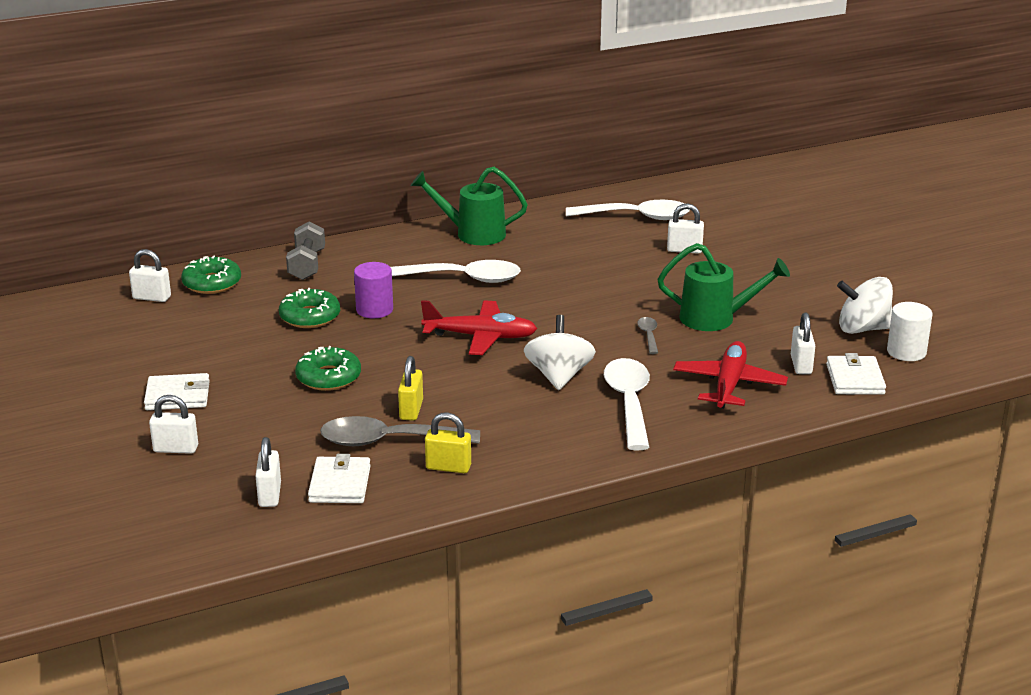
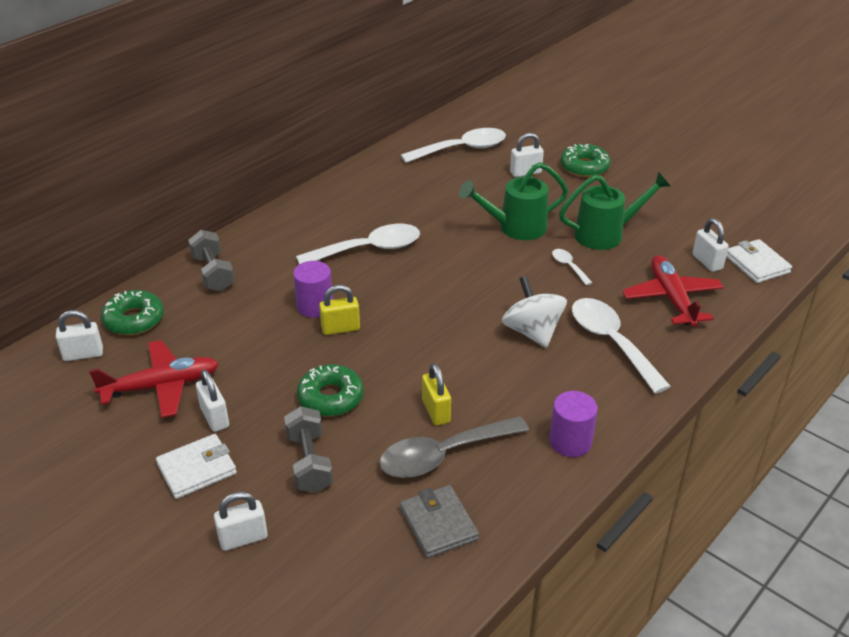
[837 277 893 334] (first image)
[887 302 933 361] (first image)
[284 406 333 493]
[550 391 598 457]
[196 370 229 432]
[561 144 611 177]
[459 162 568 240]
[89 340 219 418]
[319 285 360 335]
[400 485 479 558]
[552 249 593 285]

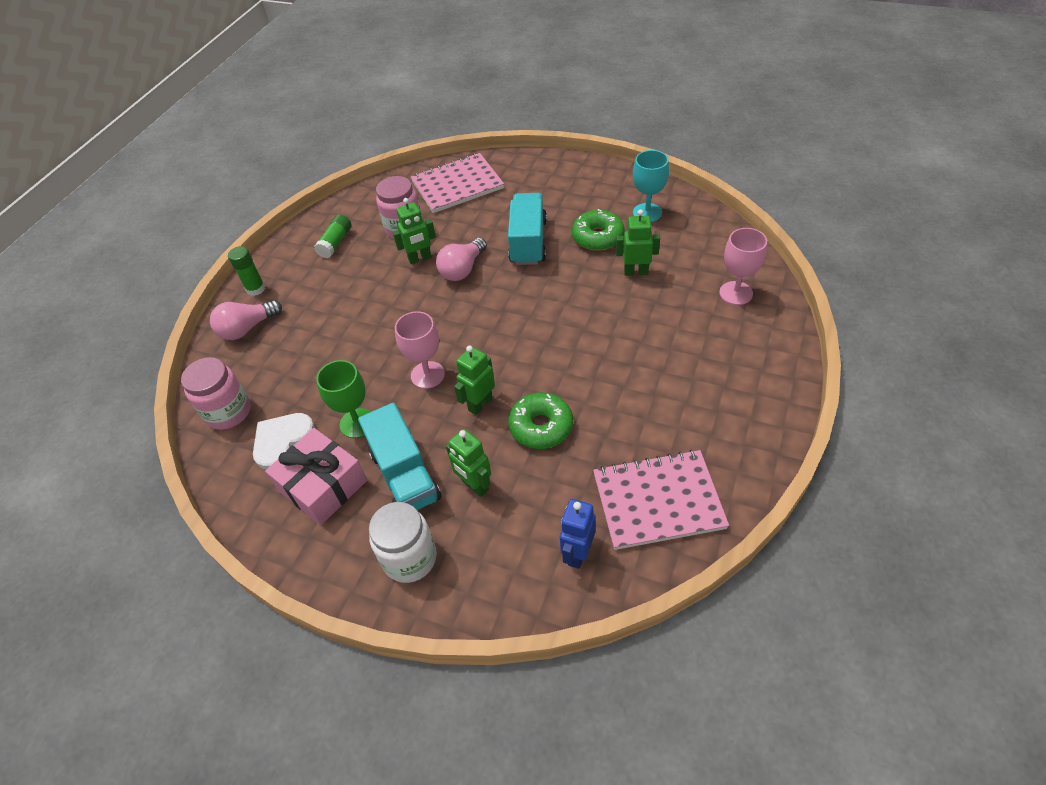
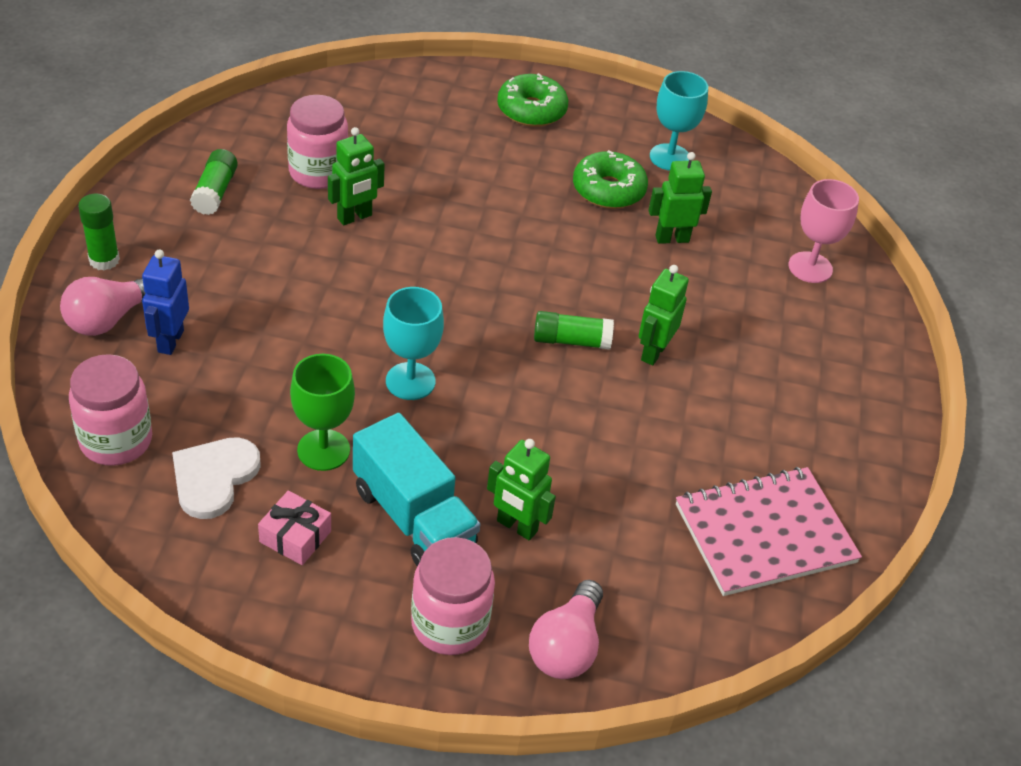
[411 153 504 213] (first image)
[508 193 547 265] (first image)
[534 311 614 350]
[529 580 603 679]
[639 265 689 365]
[497 73 568 127]
[142 250 189 355]
[411 537 495 655]
[383 287 444 400]
[258 490 331 565]

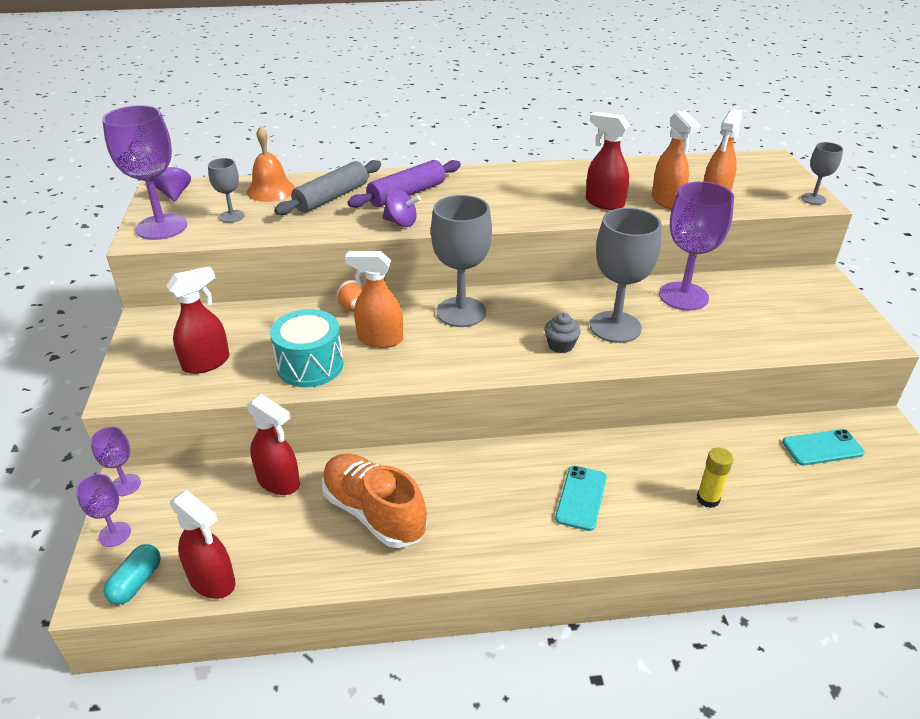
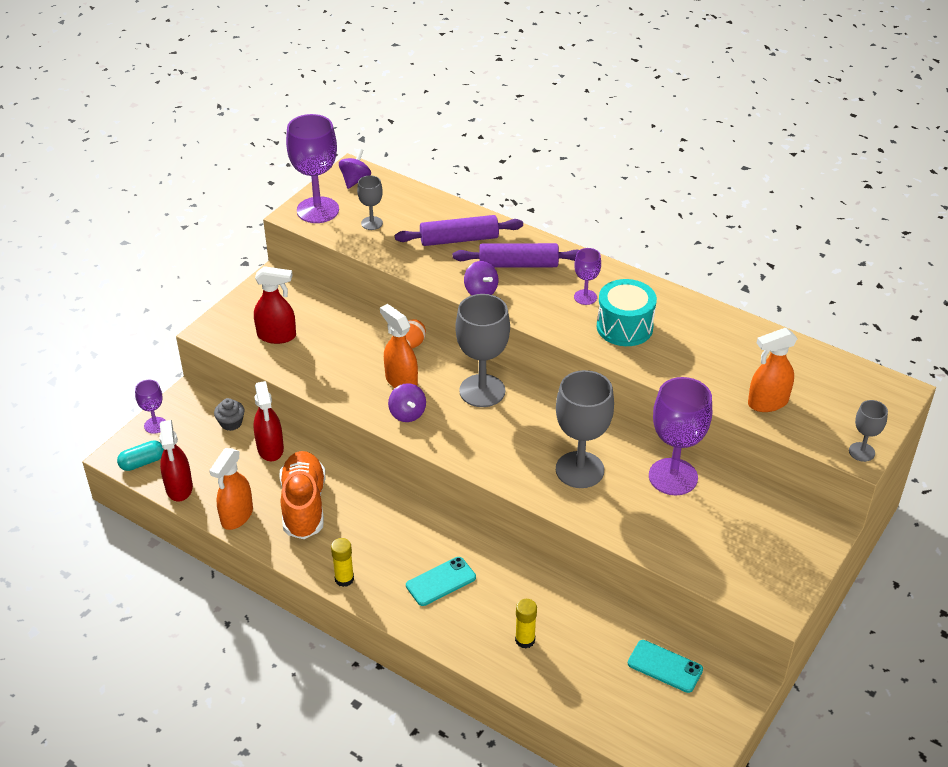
[247 126 295 202] (first image)
[586 112 630 210] (first image)
[331 538 354 587]
[388 383 426 422]
[574 248 601 305]
[597 279 657 346]
[214 398 245 431]
[209 448 253 530]
[395 215 523 246]

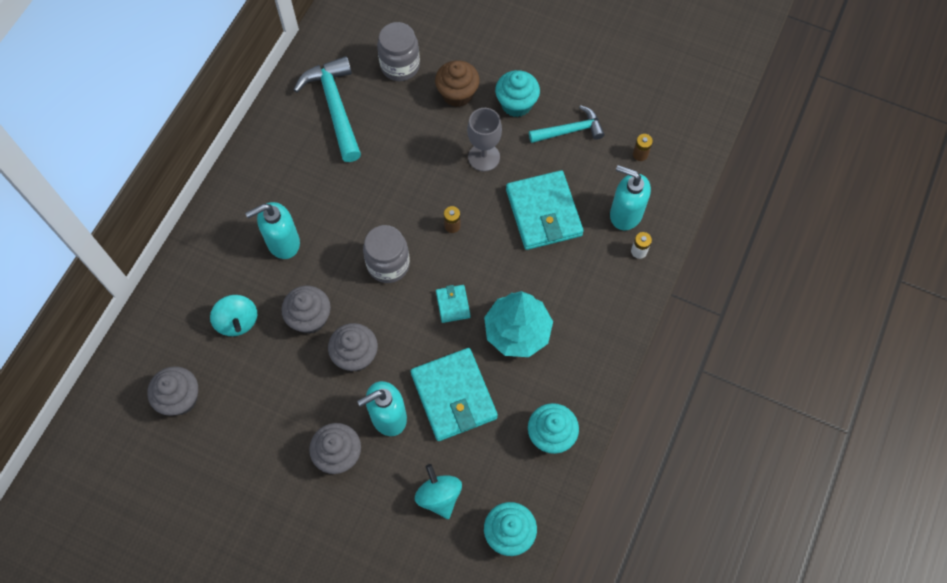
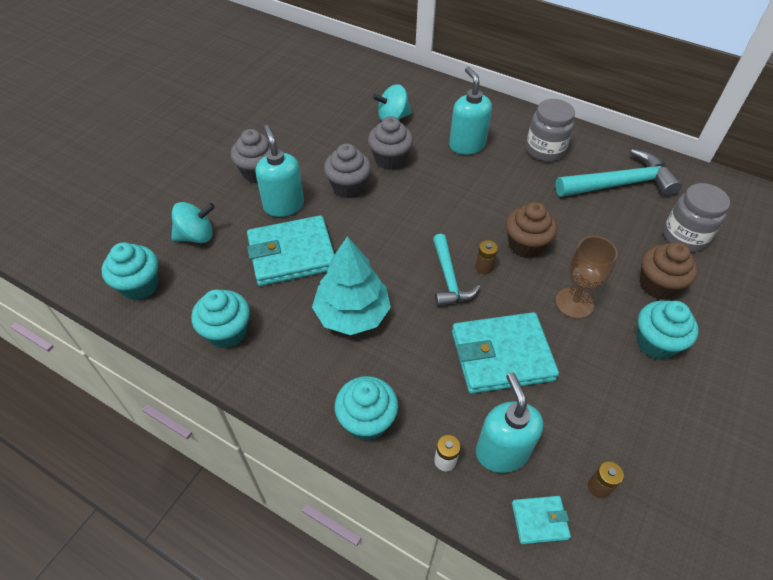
[147 366 198 416] (first image)
[335 376 398 441]
[506 202 557 258]
[526 99 575 162]
[512 496 571 544]
[433 234 480 307]
[555 236 618 319]
[476 372 543 473]

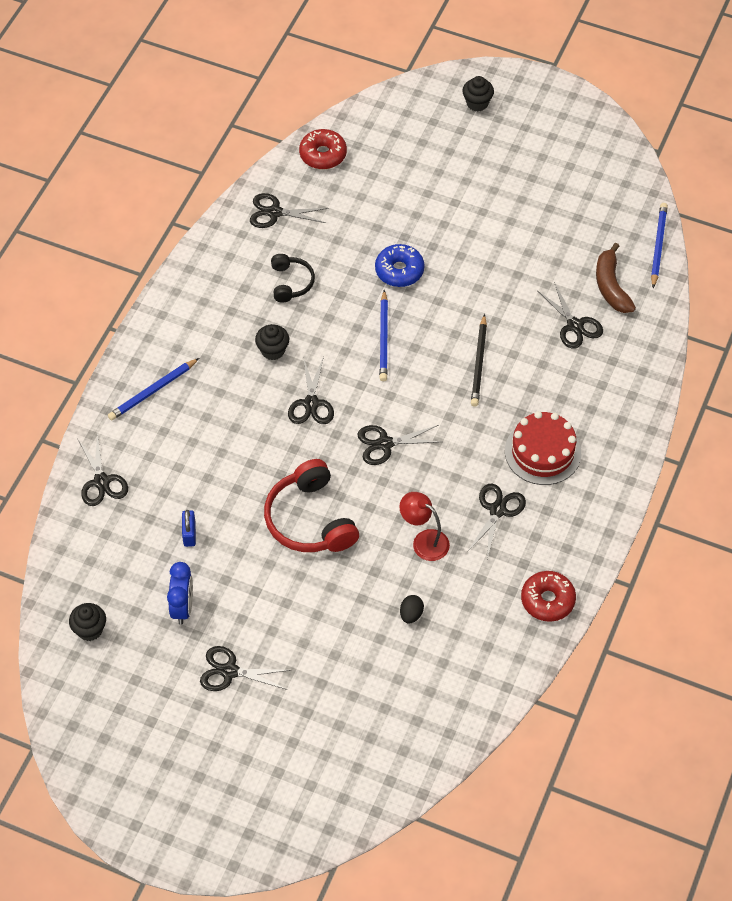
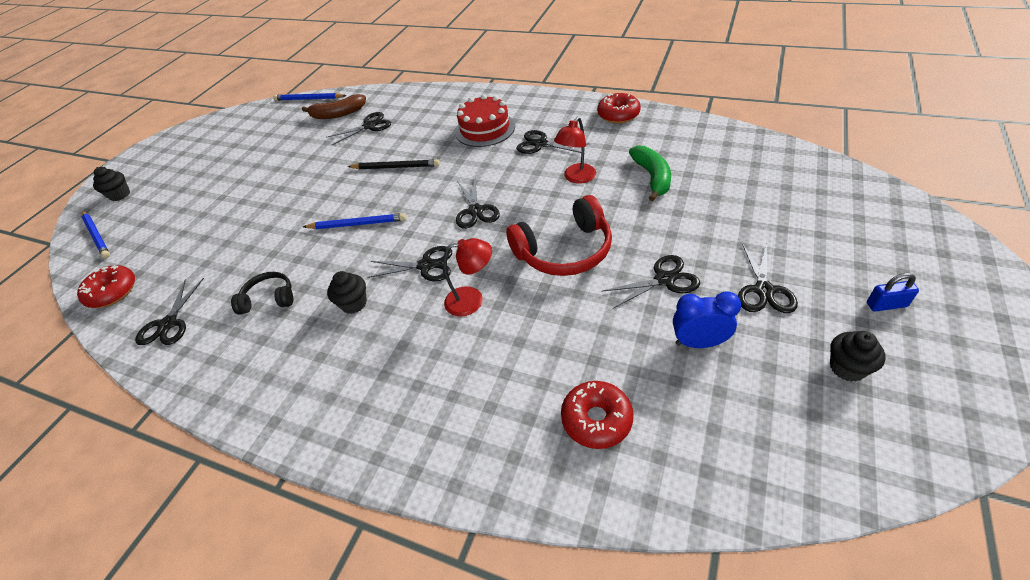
[375 244 425 287] (first image)
[443 238 492 317]
[561 381 634 449]
[830 331 886 382]
[603 255 700 309]
[82 211 110 258]
[867 273 919 312]
[629 146 671 201]

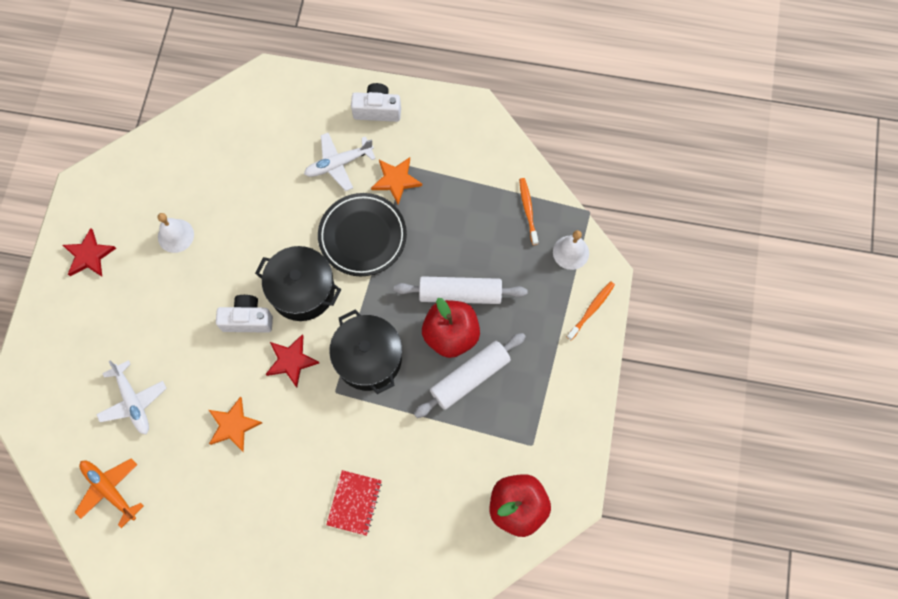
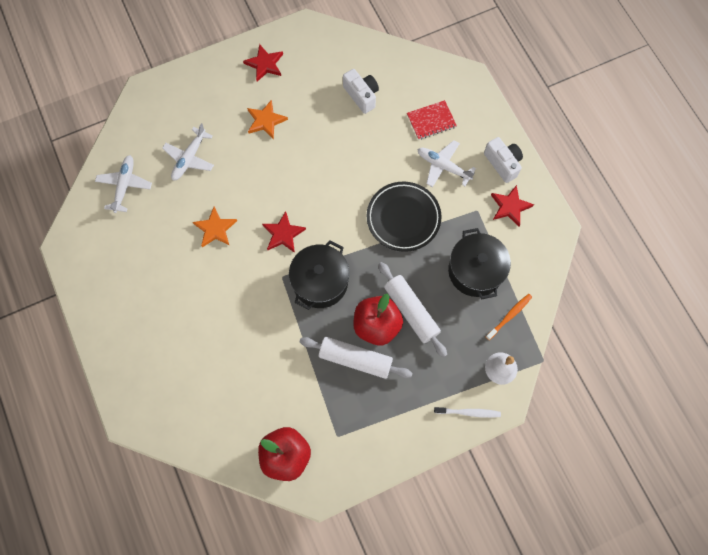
[157 213 194 253] (first image)
[491 185 534 227]
[343 69 379 114]
[448 228 511 299]
[407 100 457 140]
[247 100 288 139]
[95 155 152 213]
[434 407 501 418]

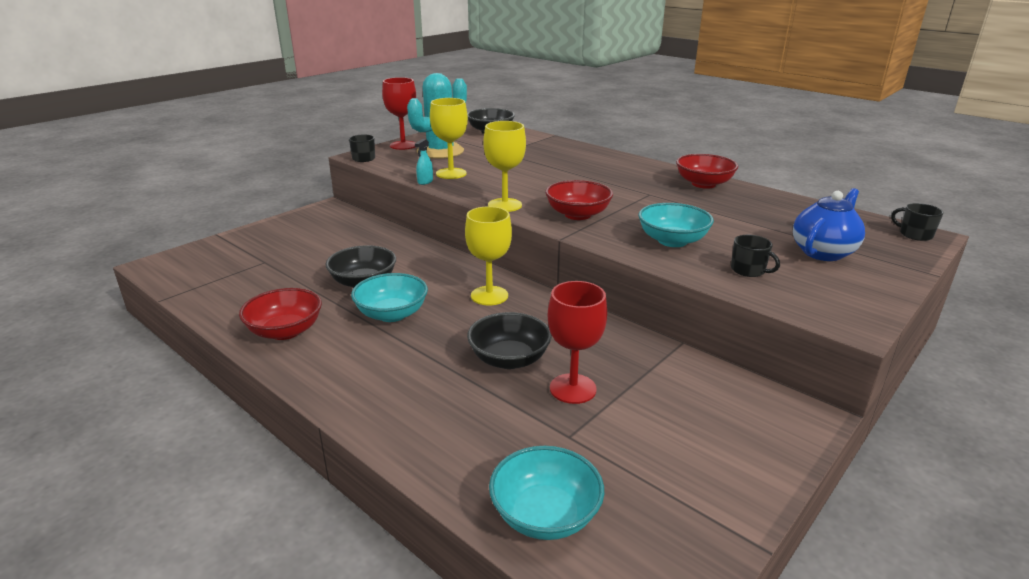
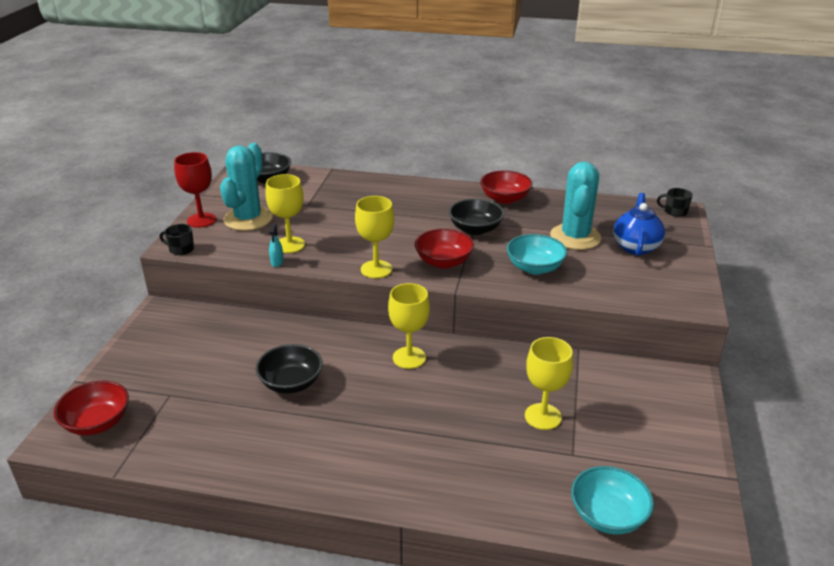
[351 273 428 322] (first image)
[731 235 780 277] (first image)
[550 162 601 250]
[54 381 129 435]
[449 199 504 235]
[525 337 573 430]

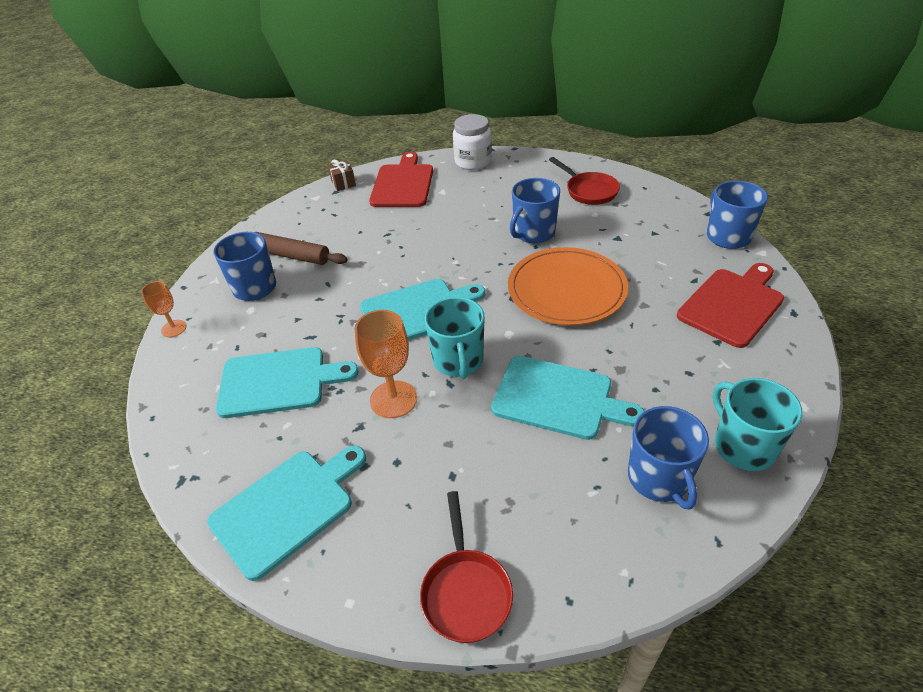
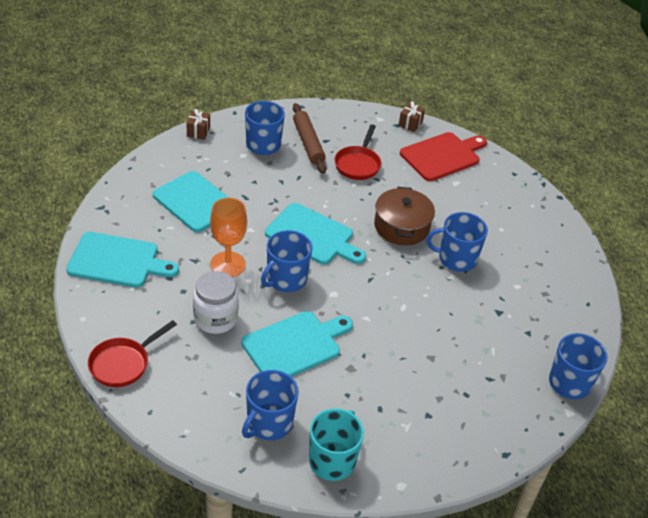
[508 247 628 325] (first image)
[677 263 784 348] (first image)
[374 187 435 245]
[193 271 239 334]
[335 125 381 180]
[186 109 210 140]
[261 230 312 292]
[241 311 353 377]

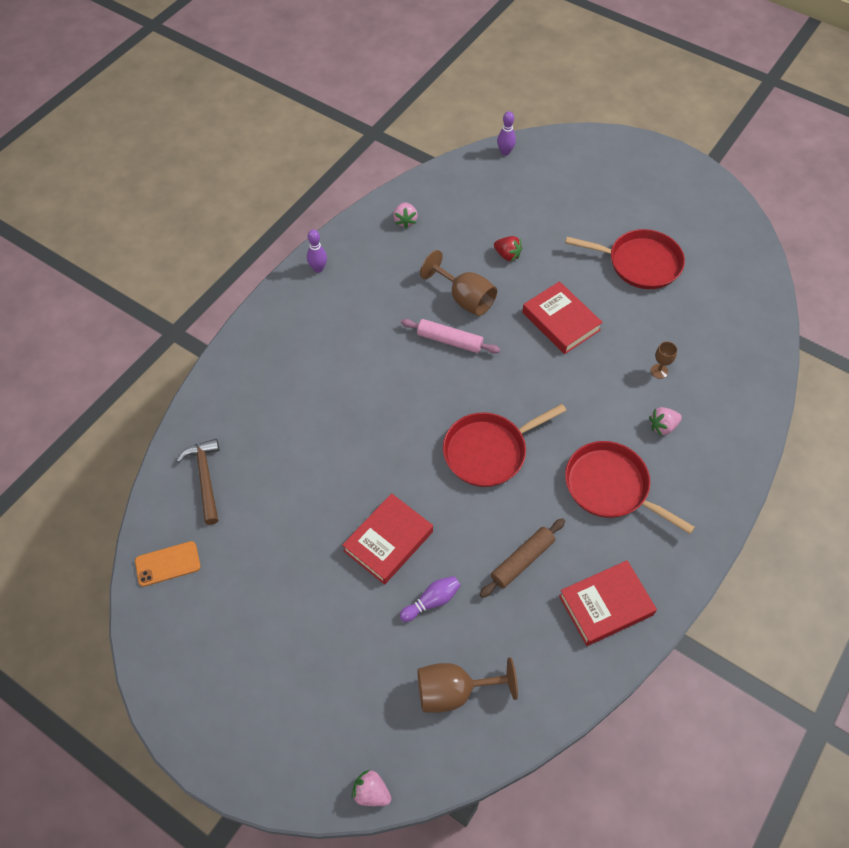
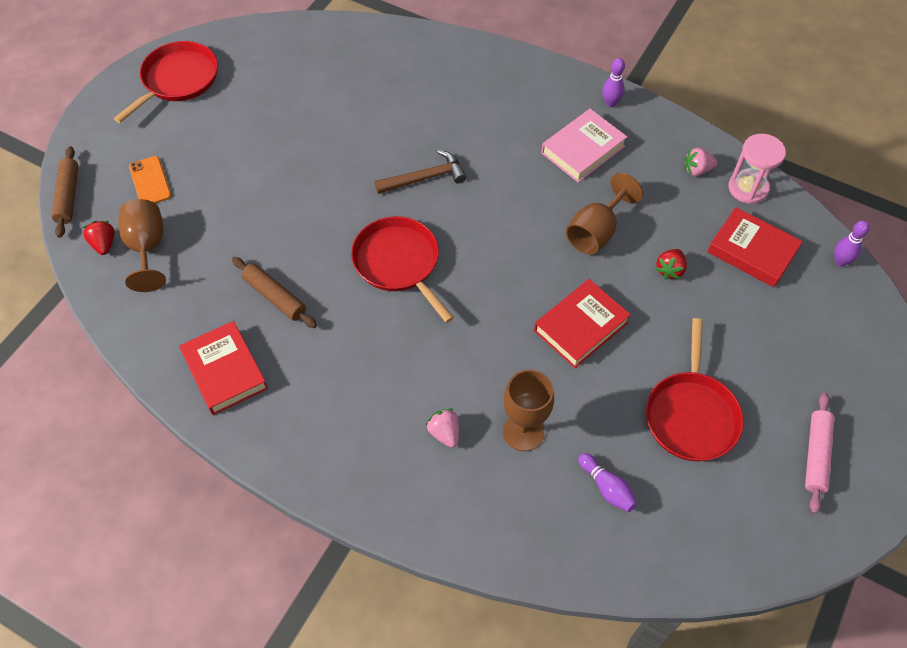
[83 221 115 255]
[541 109 627 183]
[728 134 786 204]
[129 156 171 203]
[375 150 466 194]
[707 207 803 287]
[578 453 637 512]
[805 393 834 514]
[114 41 218 123]
[51 146 78 238]
[503 370 554 451]

